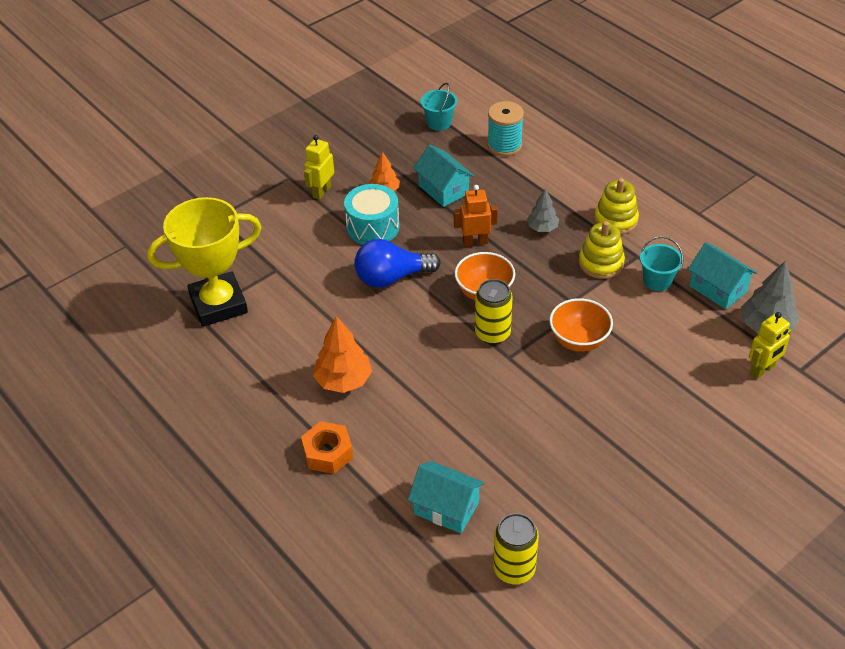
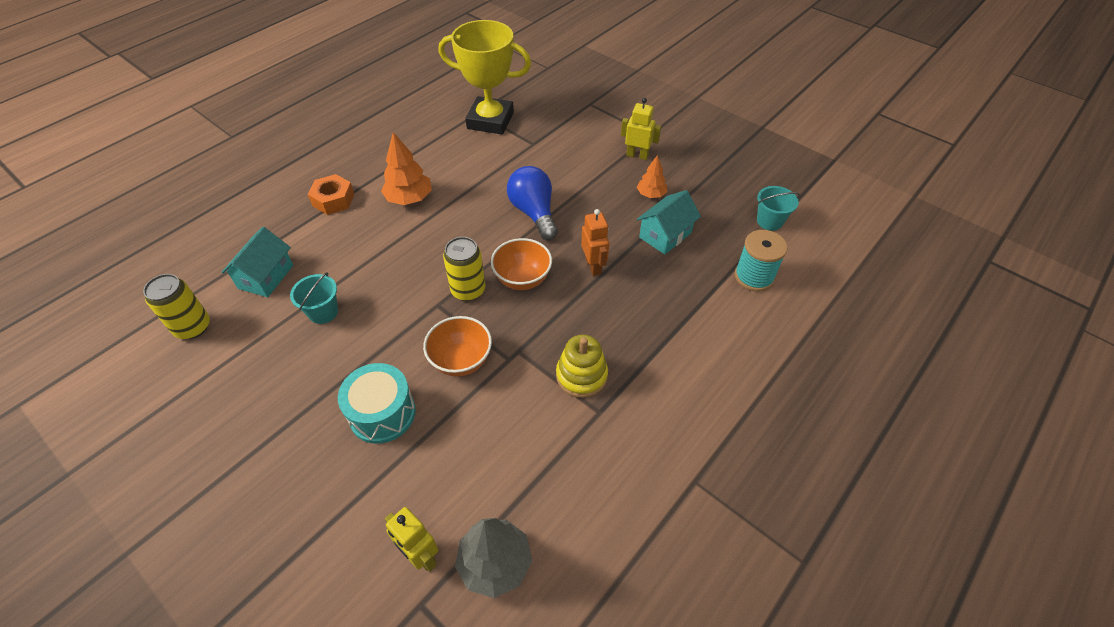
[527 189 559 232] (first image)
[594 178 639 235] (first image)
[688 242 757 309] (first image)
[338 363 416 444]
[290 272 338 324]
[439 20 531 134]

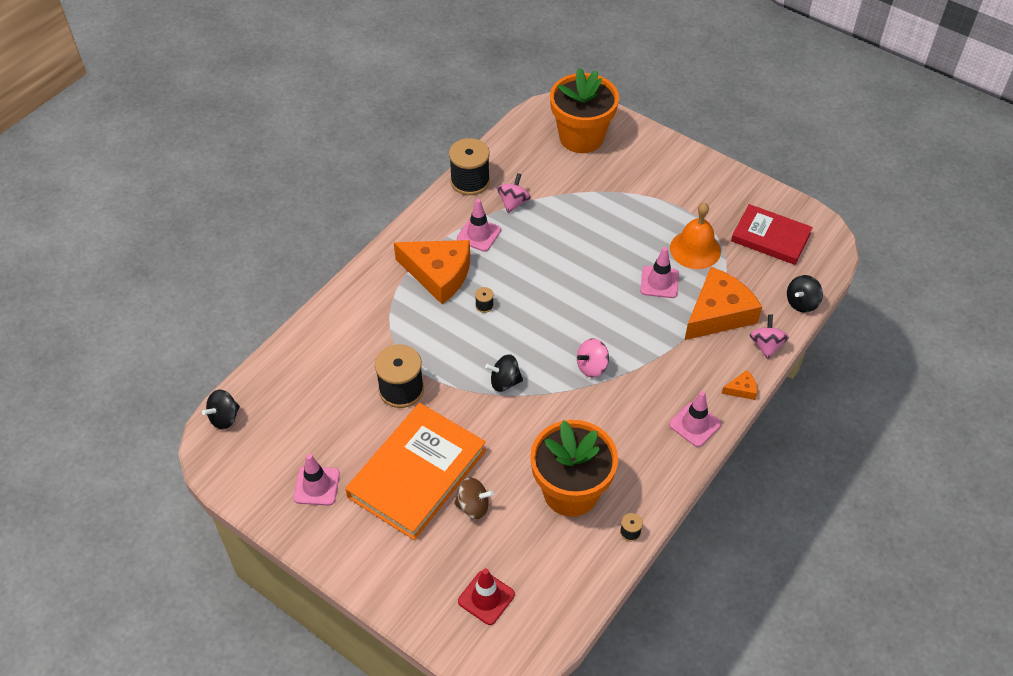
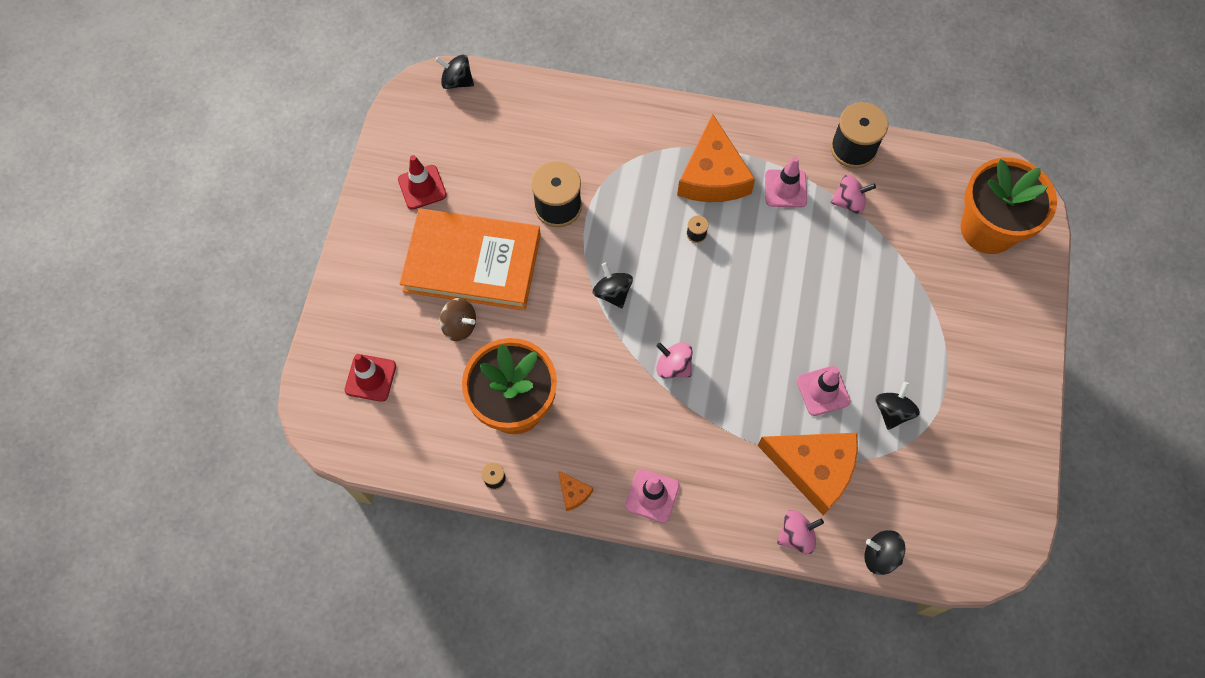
[731 204 813 265] (first image)
[558 471 593 511]
[876 382 920 430]
[398 155 447 210]
[440 298 476 341]

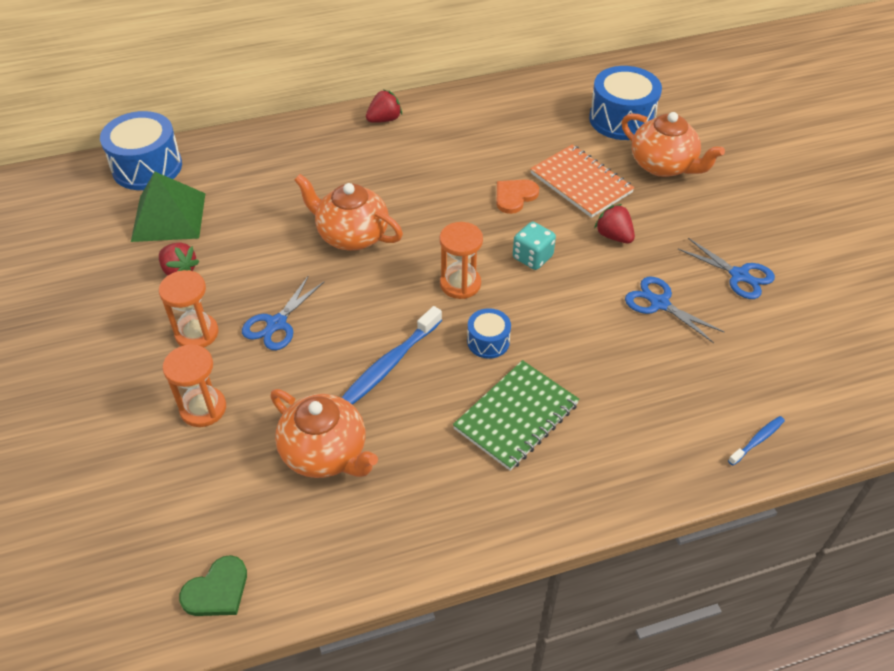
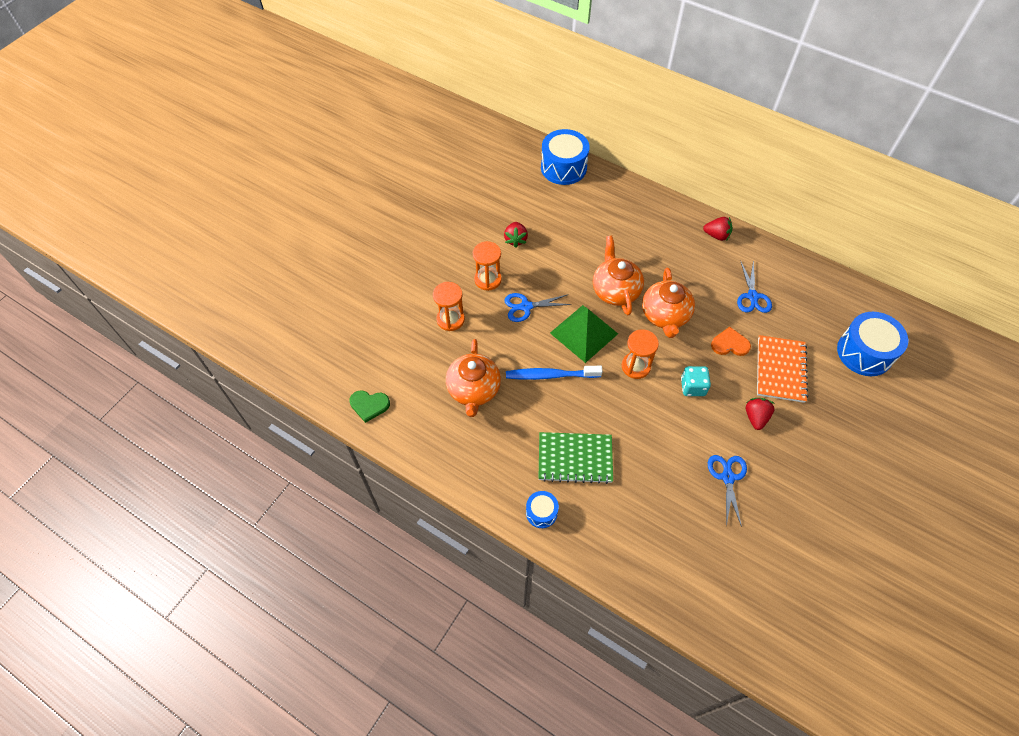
[728 416 785 465] (first image)
[550 305 618 363]
[526 491 559 528]
[642 268 695 338]
[737 260 772 313]

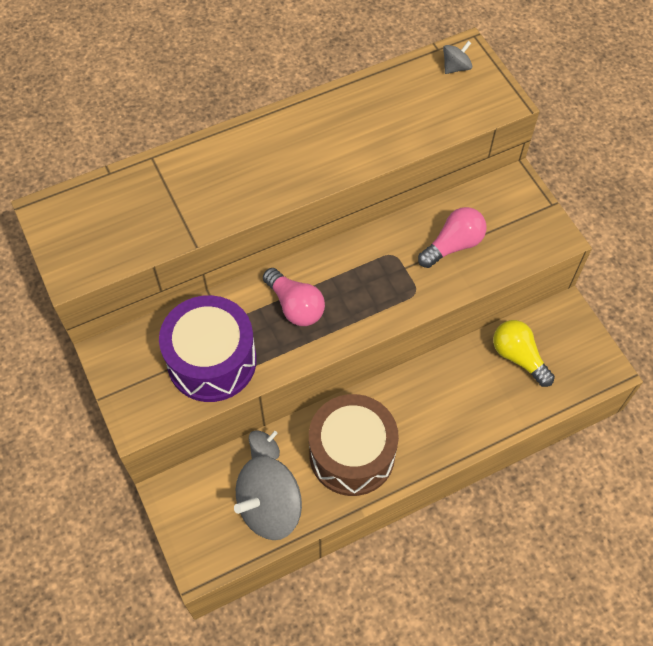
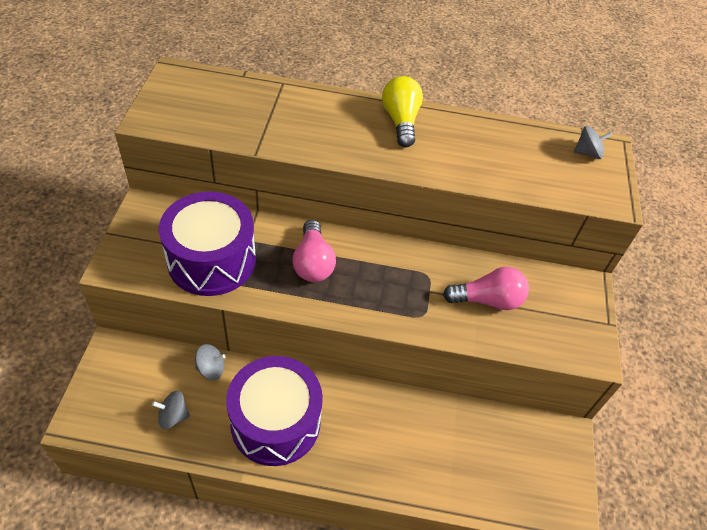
[382 76 423 147]
[226 356 323 466]
[152 391 190 429]

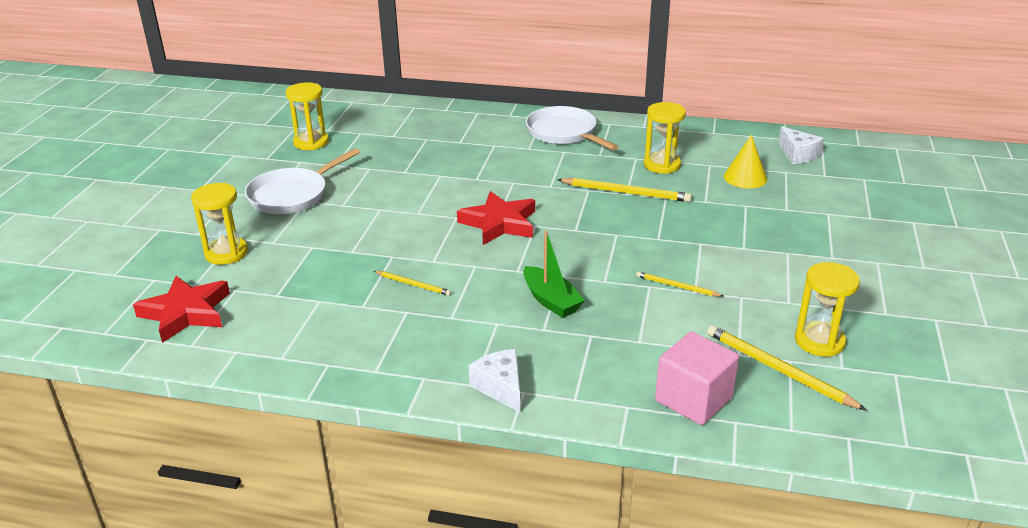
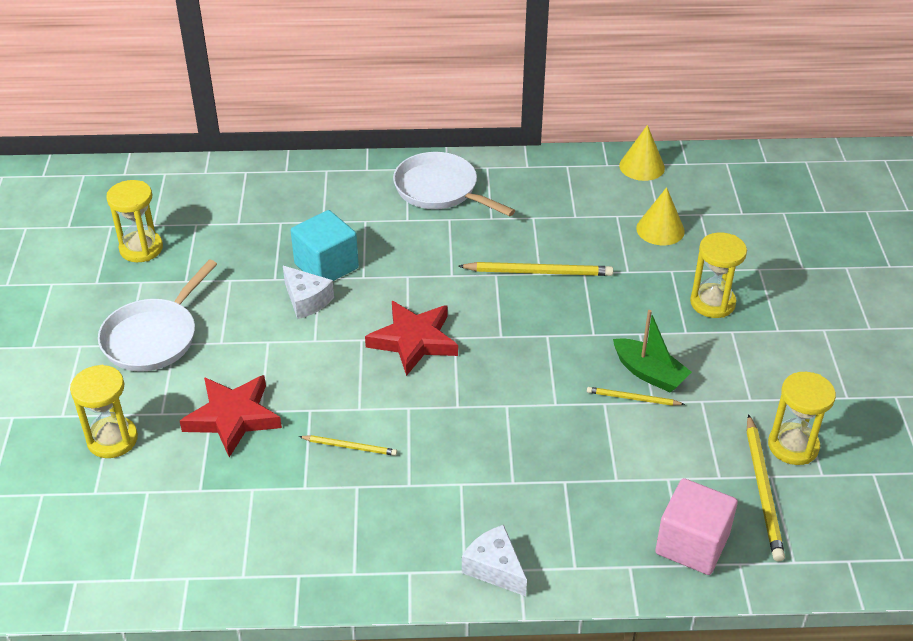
[291 210 359 281]
[619 125 665 181]
[180 375 282 457]
[613 310 692 393]
[690 233 747 318]
[283 266 334 319]
[747 414 785 562]

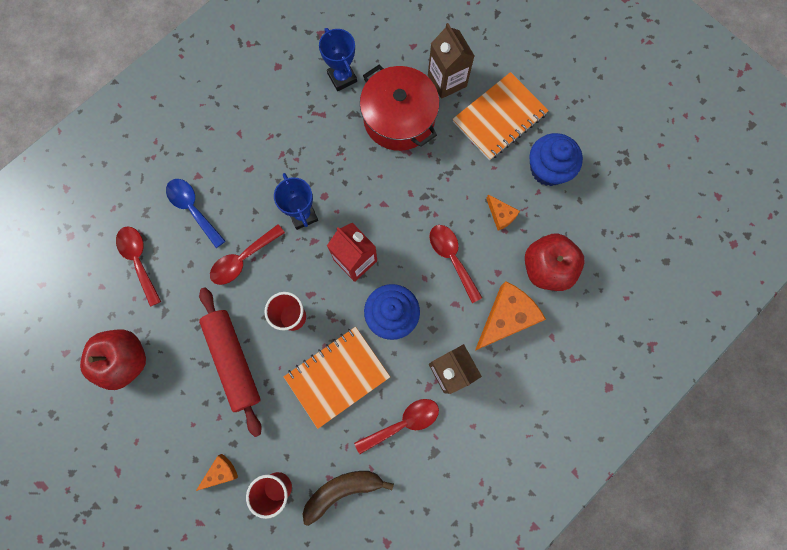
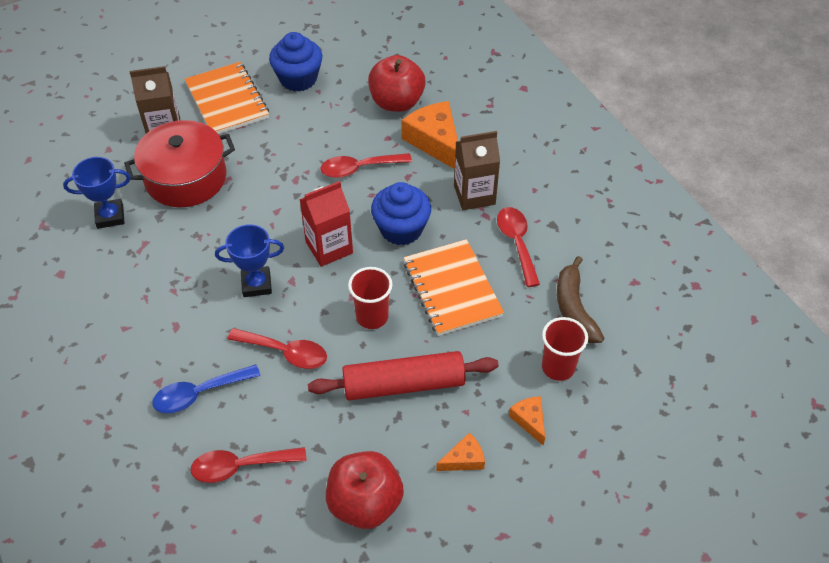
[436 433 485 471]
[227 328 327 369]

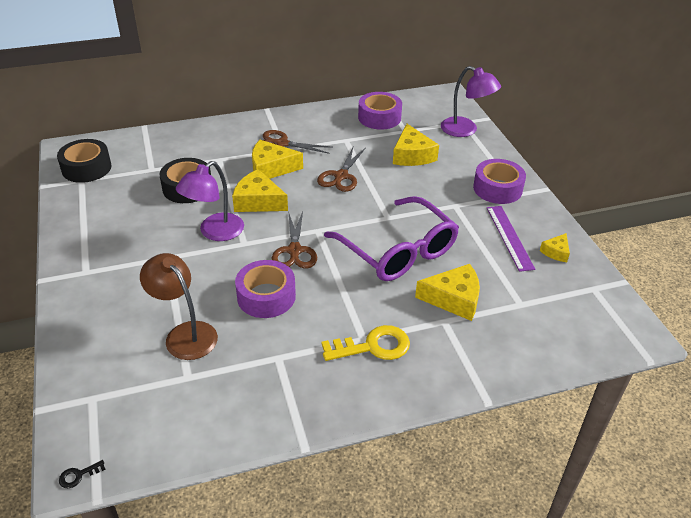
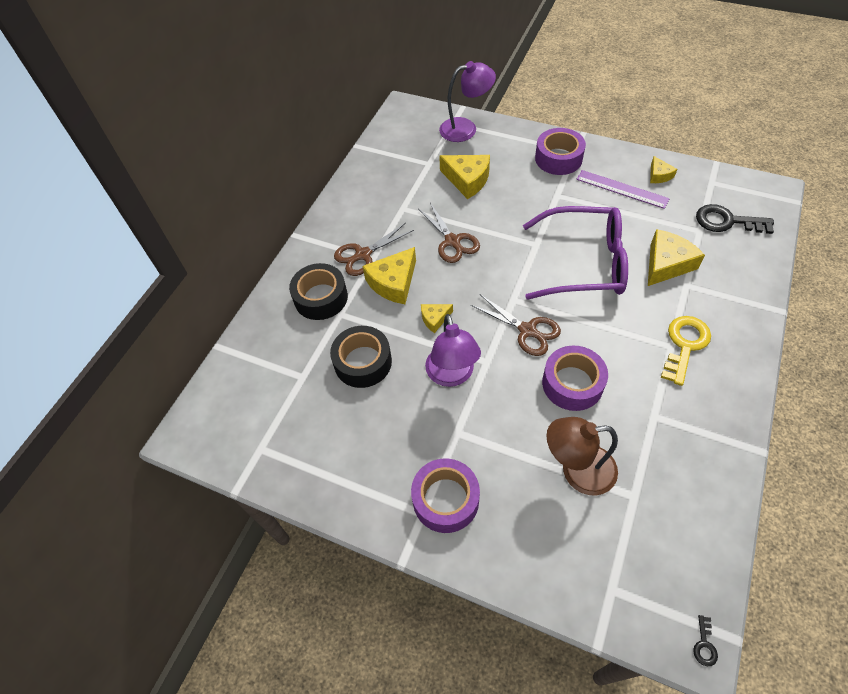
[696 204 774 234]
[289 263 348 320]
[411 458 480 533]
[421 304 453 333]

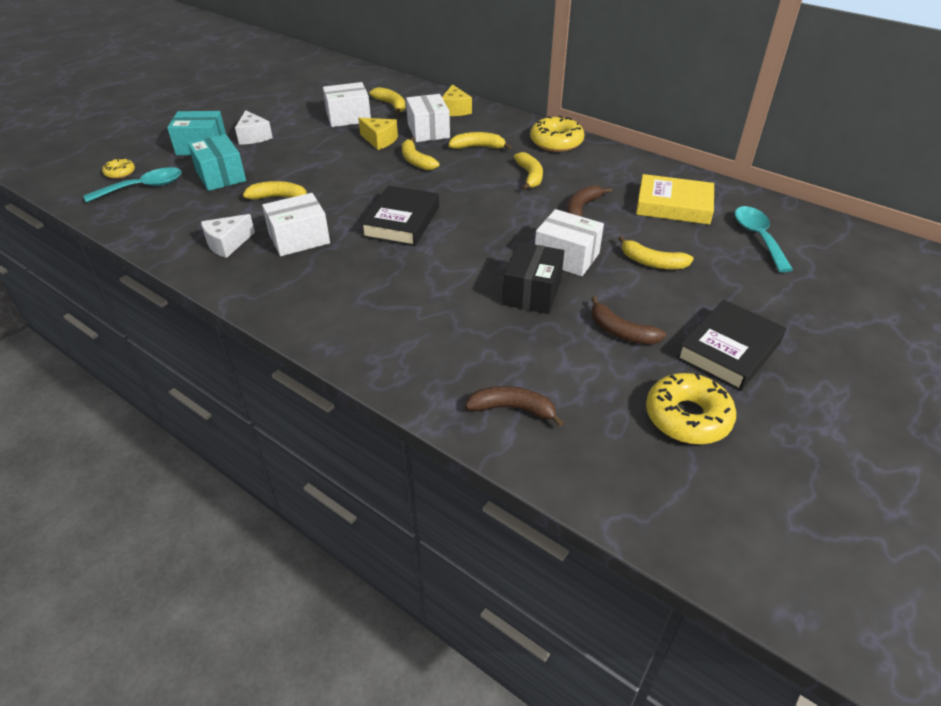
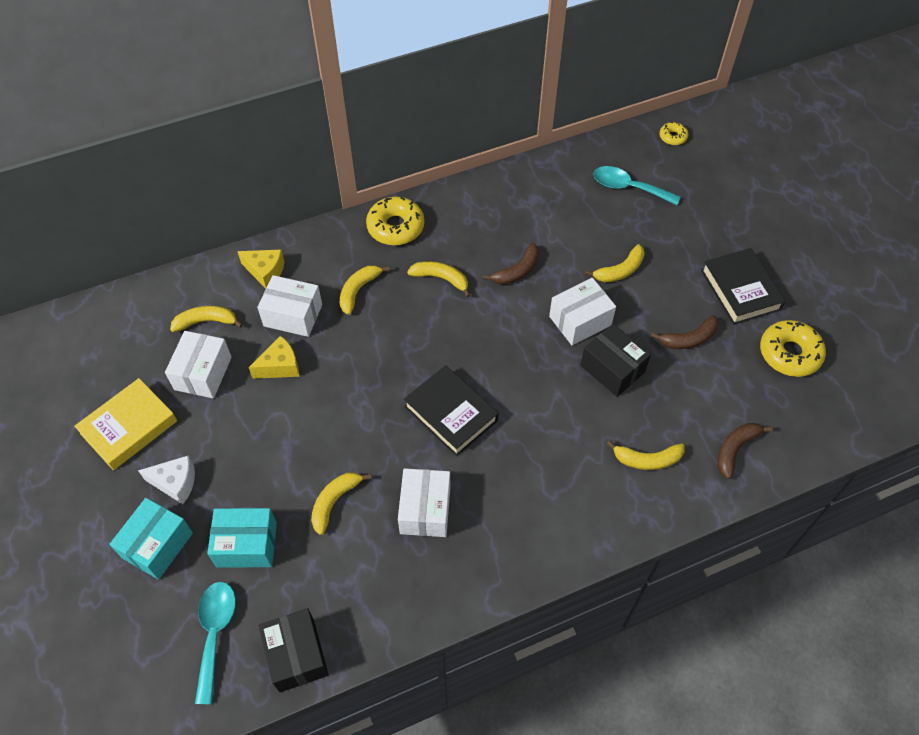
[201 214 255 258] (first image)
[259 608 329 693]
[659 122 688 145]
[607 440 684 470]
[74 378 177 470]
[483 243 539 285]

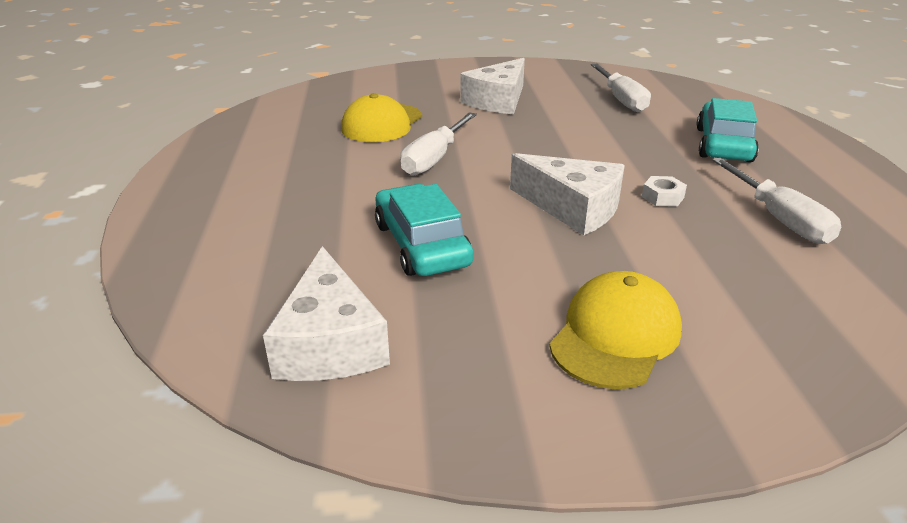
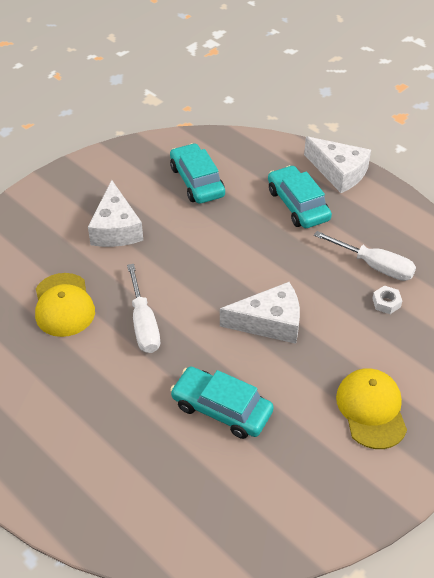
[304 136 371 193]
[372 286 402 314]
[170 143 225 204]

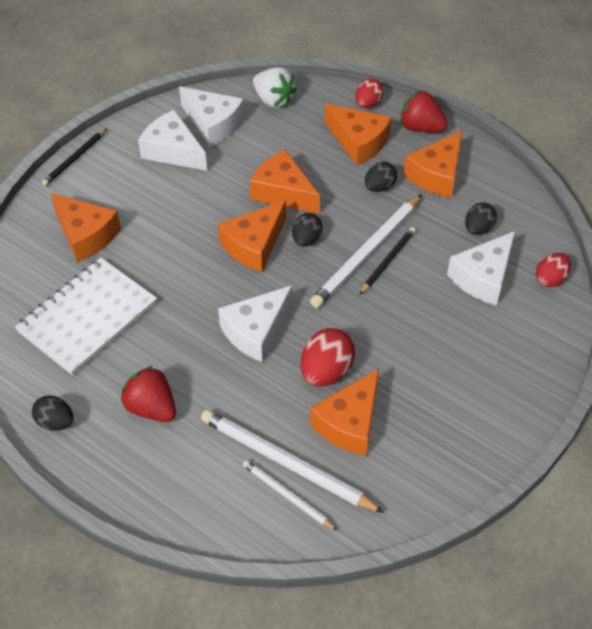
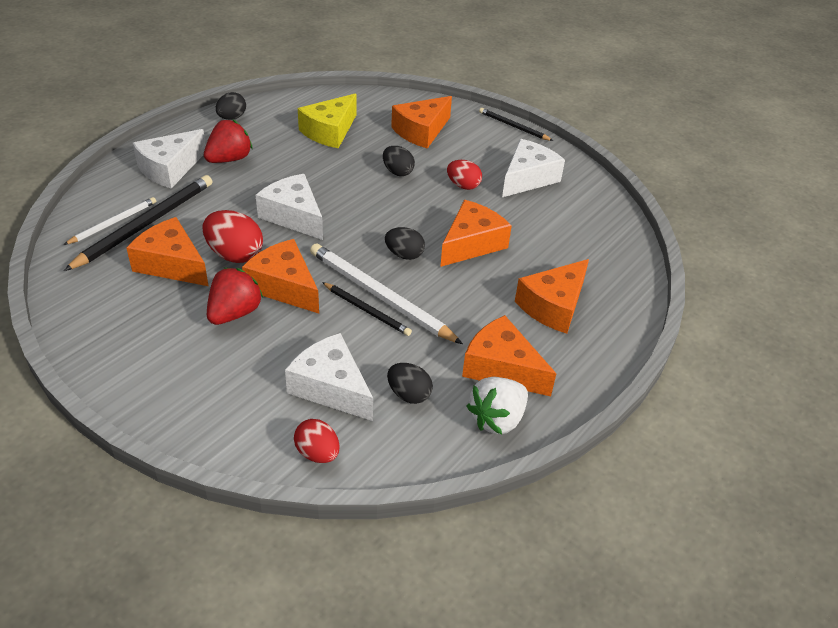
[133 129 206 188]
[242 239 319 313]
[467 377 528 434]
[447 160 482 190]
[383 146 415 176]
[207 268 263 325]
[298 94 356 148]
[64 175 212 271]

